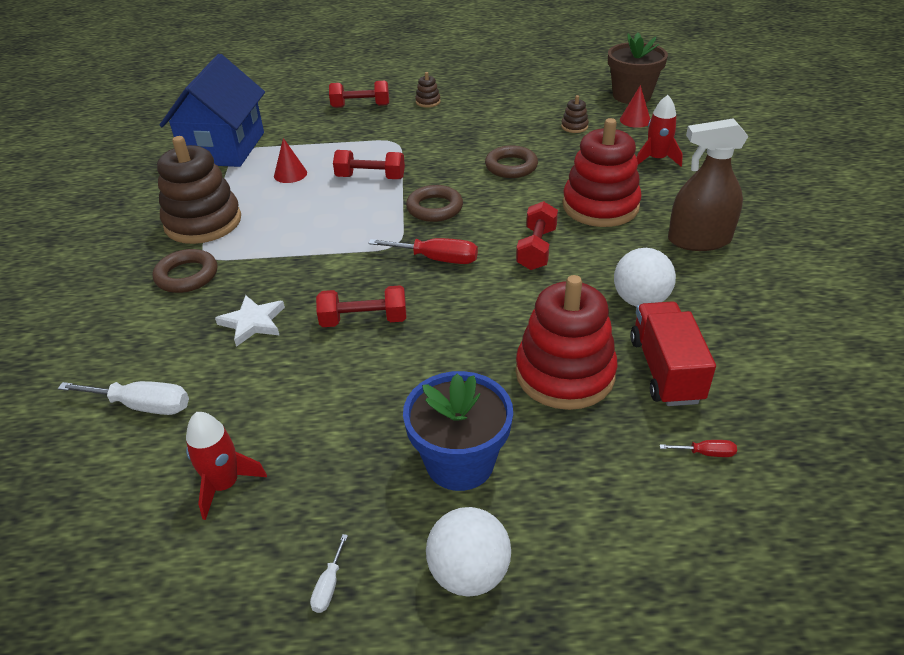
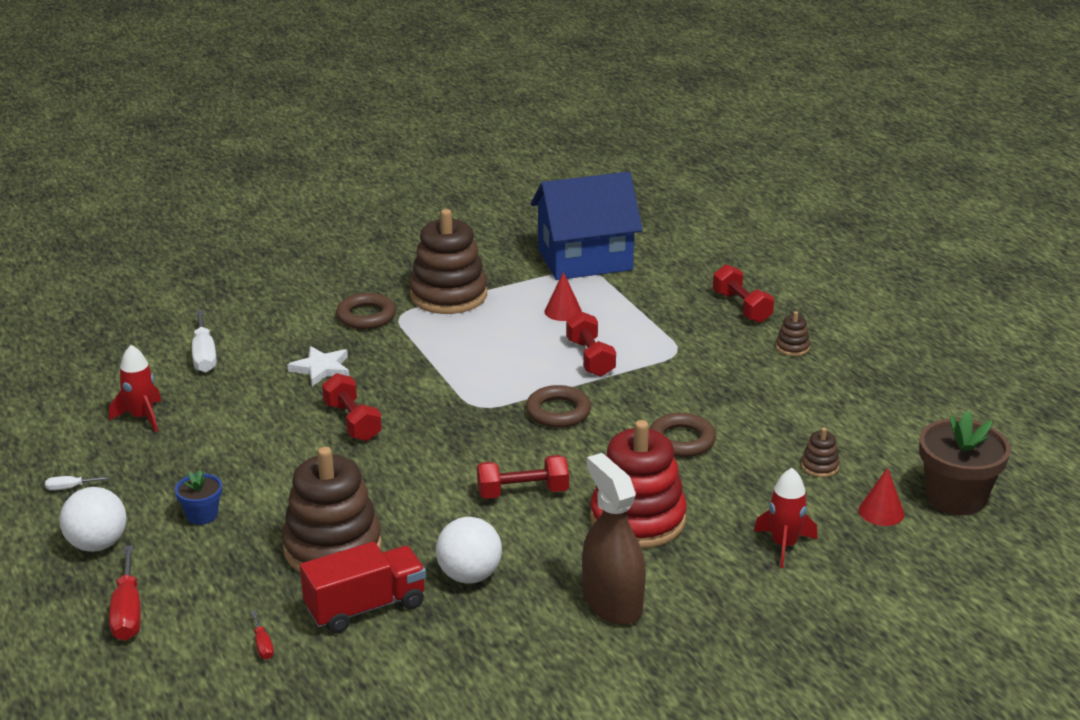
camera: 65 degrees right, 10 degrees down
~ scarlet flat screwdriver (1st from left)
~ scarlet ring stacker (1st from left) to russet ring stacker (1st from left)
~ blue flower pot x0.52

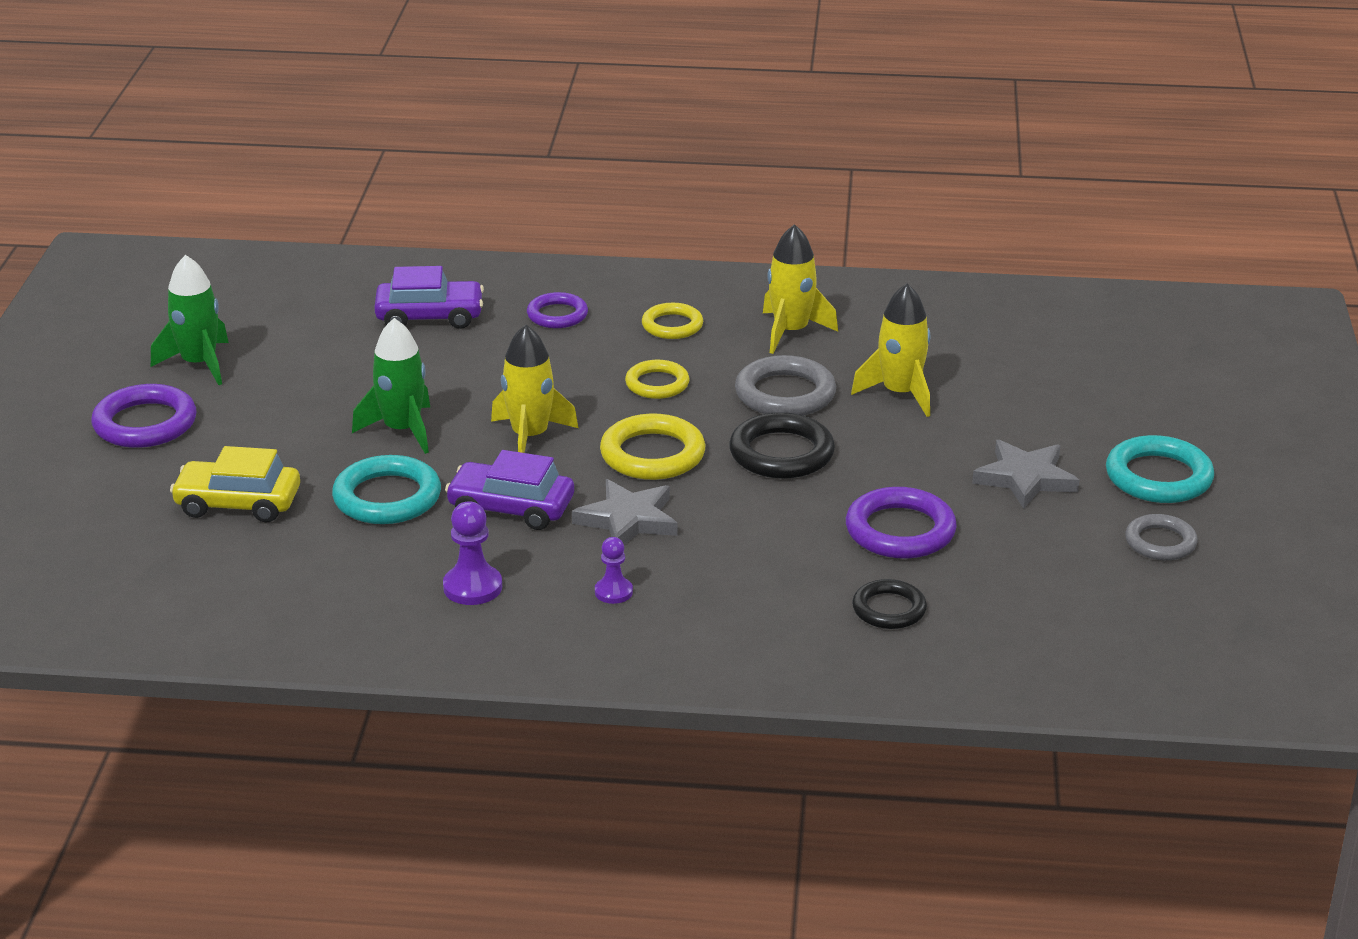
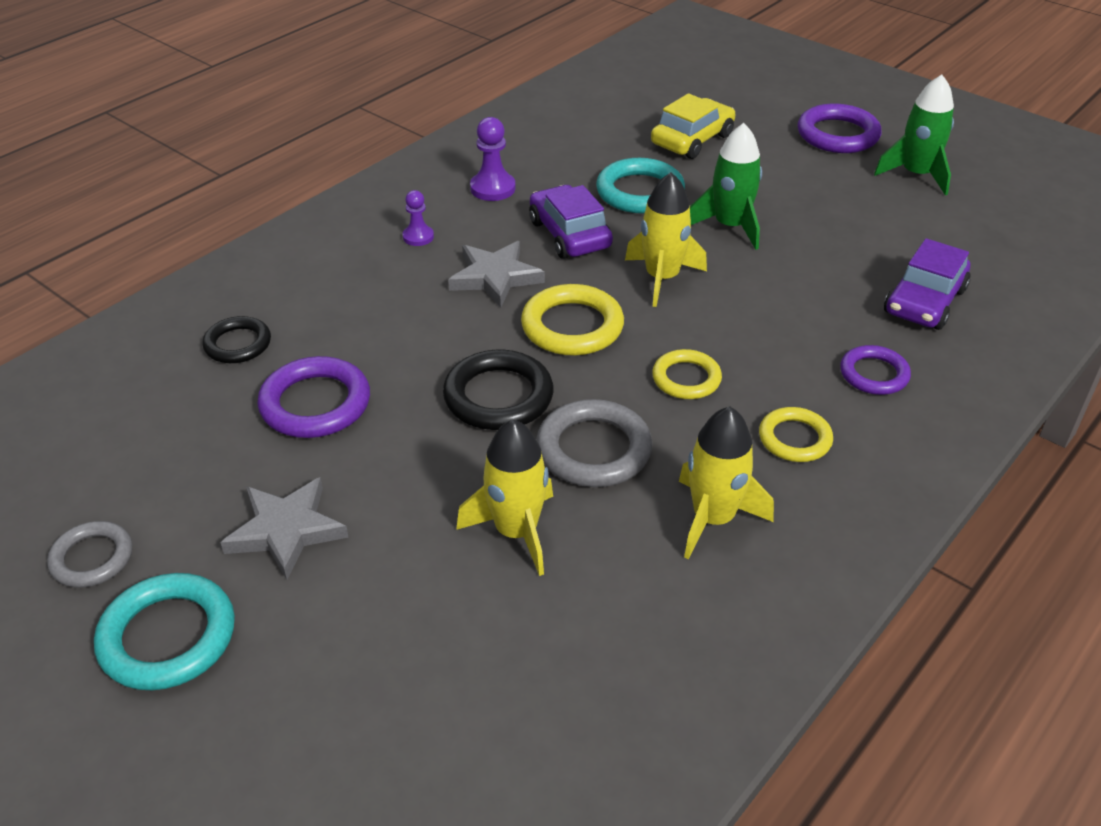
camera: 125 degrees right, 10 degrees up
~ purple automobile (2nd from left in the first image) 75 degrees counterclockwise

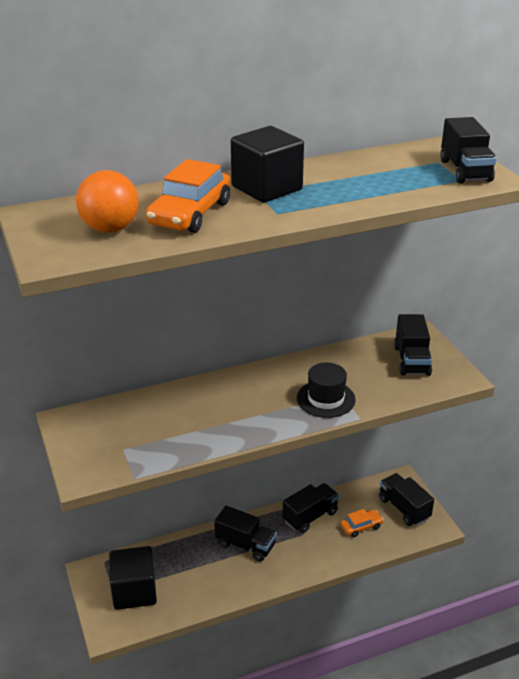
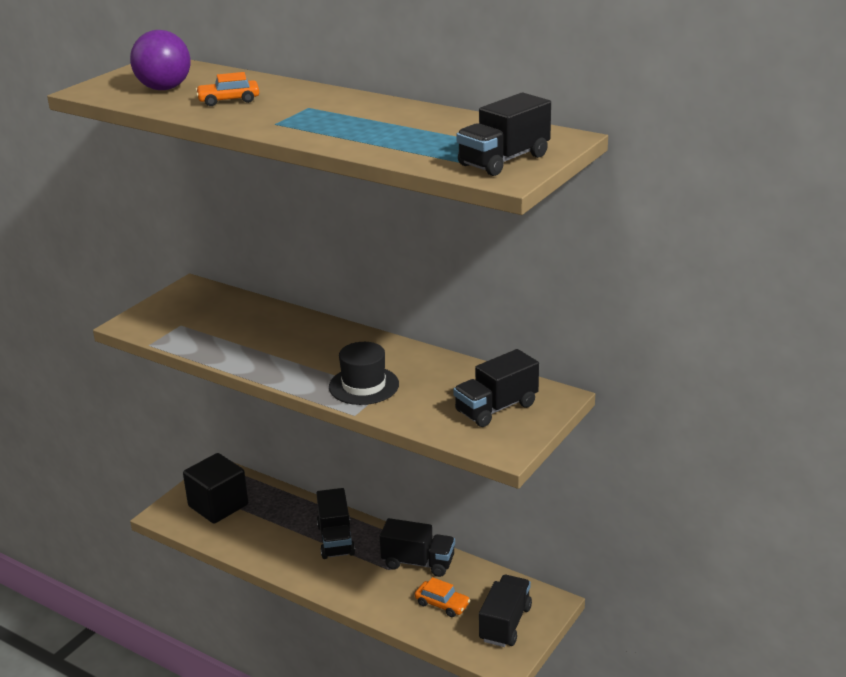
camera: 55 degrees right, 5 degrees down
- ebony cube (2nd from left)
~ orange automobile (1st from left) x0.56
~ orange ball to purple ball

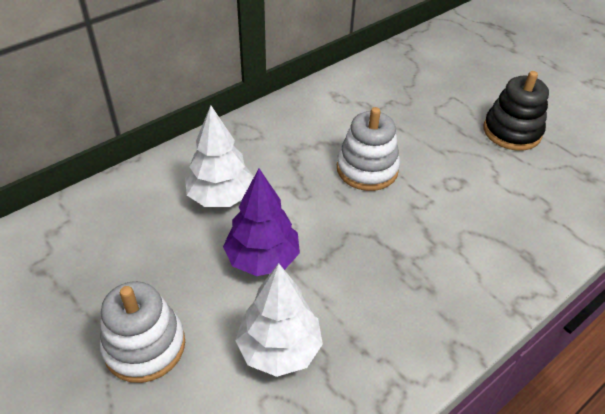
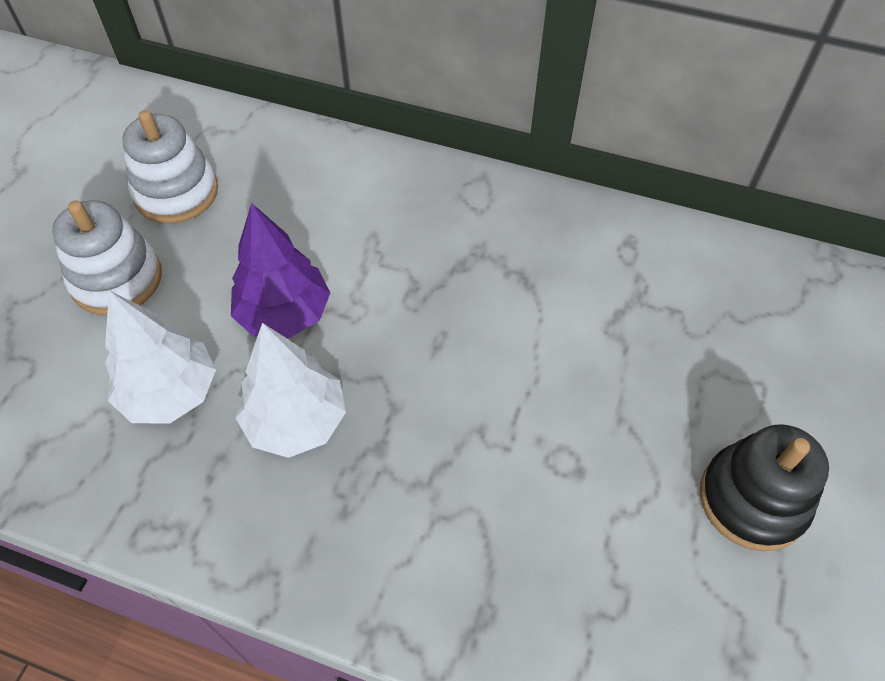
camera: 60 degrees right, 10 degrees up
~ snow-white fir tree (1st from left in the first image) to snow-white fir tree (2nd from left)
~ snow-white ring stacker (2nd from left)

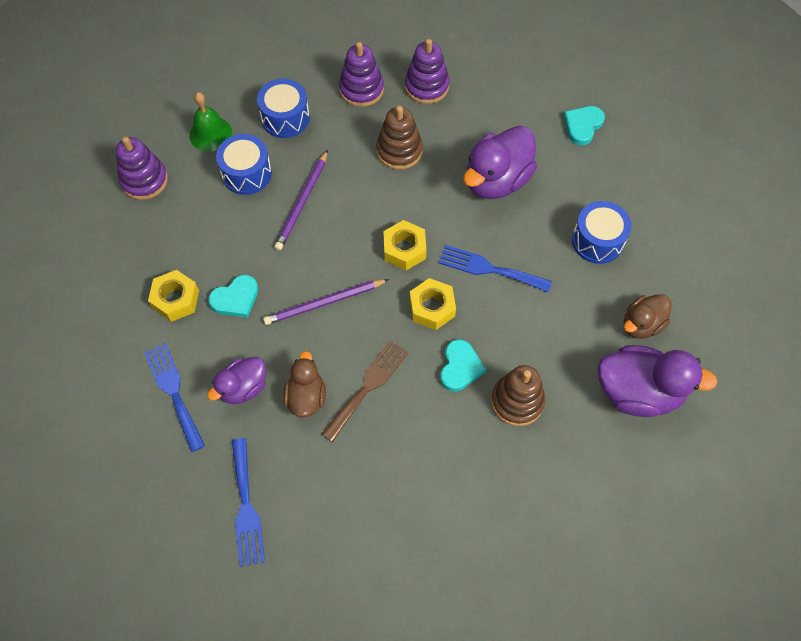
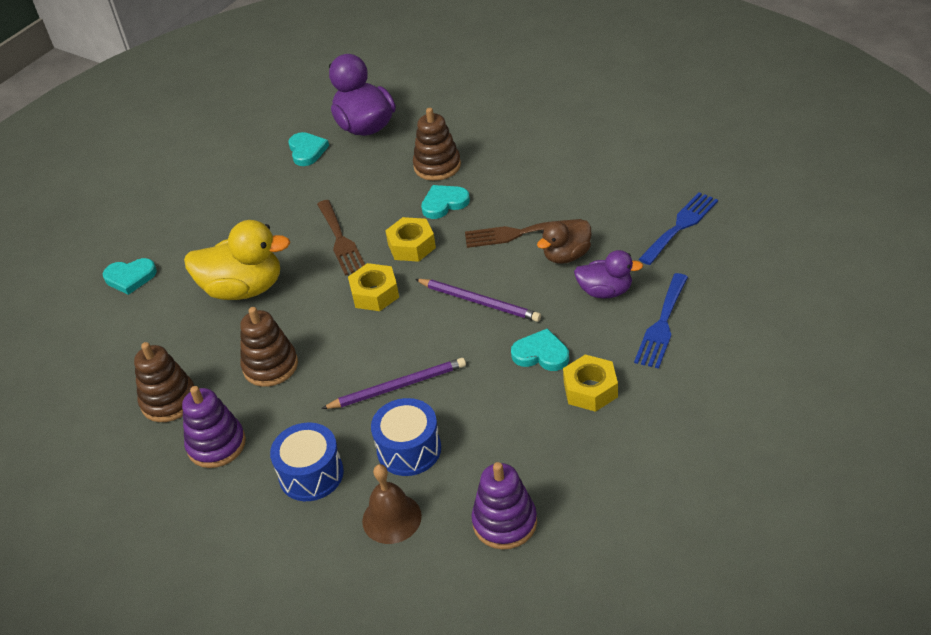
camera: 125 degrees left, 20 degrees down
~ purple ring stacker (3rd from left) to russet ring stacker (1st from left)
~ green school bell to russet school bell
~ purple rubber duck (2nd from left) to bright yellow rubber duck
- blue snare drum (3rd from left)
~ blue fork (3rd from left) to russet fork (1st from left)
~ russet rubber duck (2nd from left) to aqua heart (2nd from left)

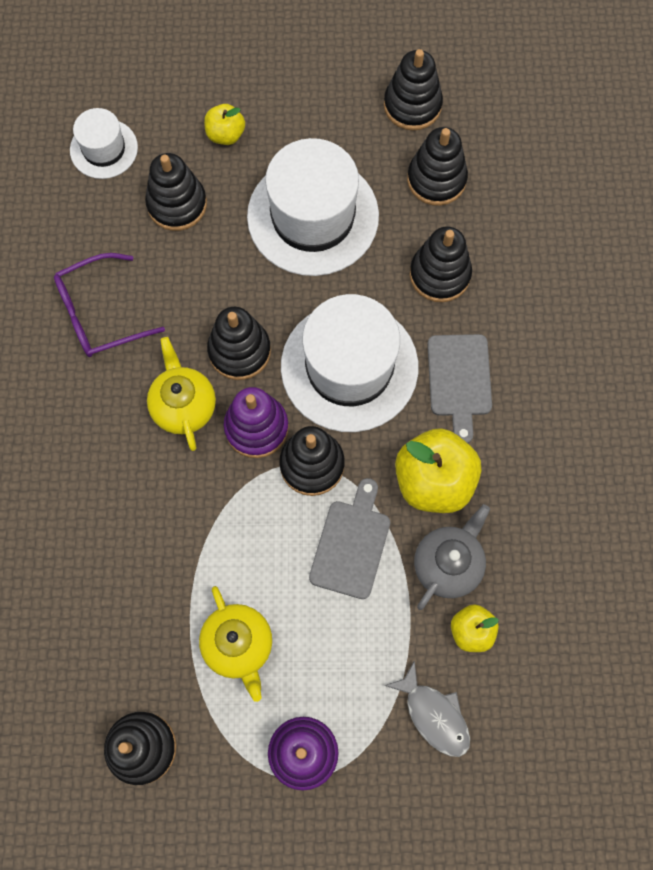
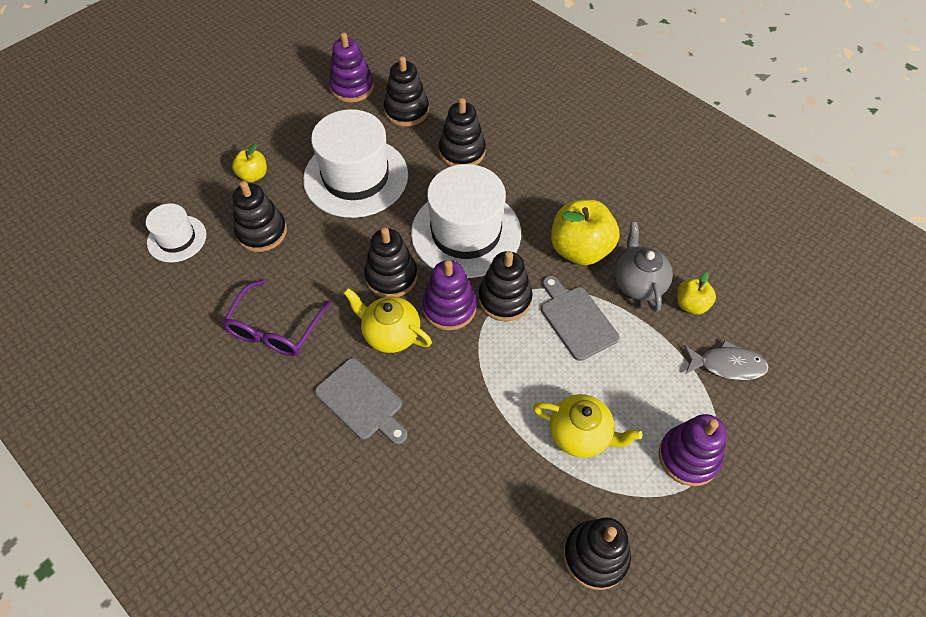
camera: 45 degrees left, 15 degrees down
~ ebony ring stacker (5th from left) to purple ring stacker (1st from left)
~ gray bread board (2nd from left in the first image) to gray bread board (1st from left)

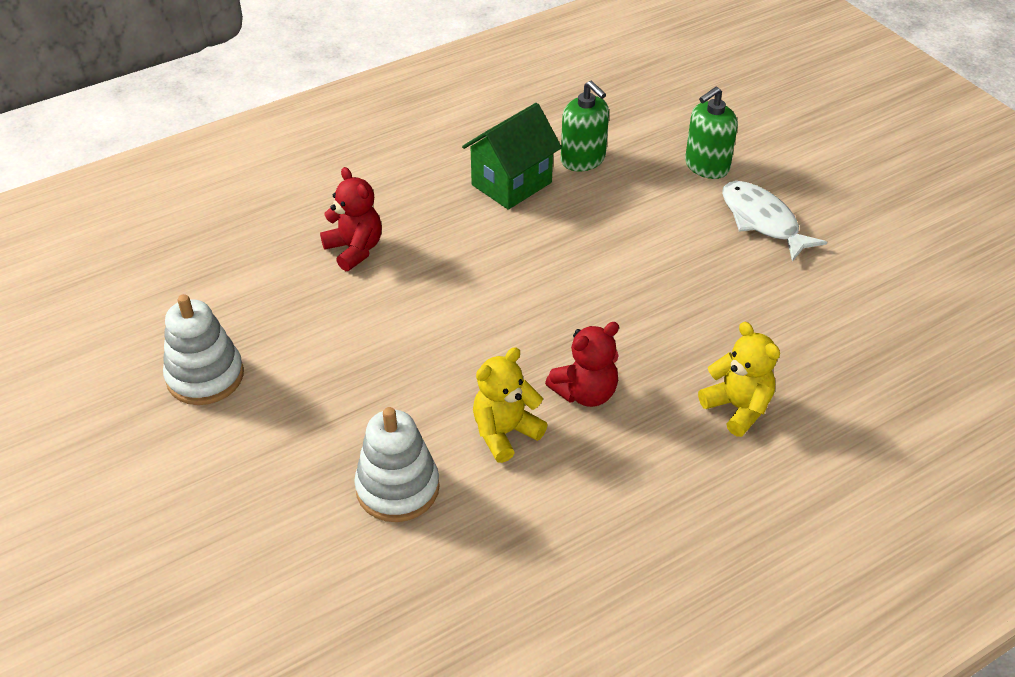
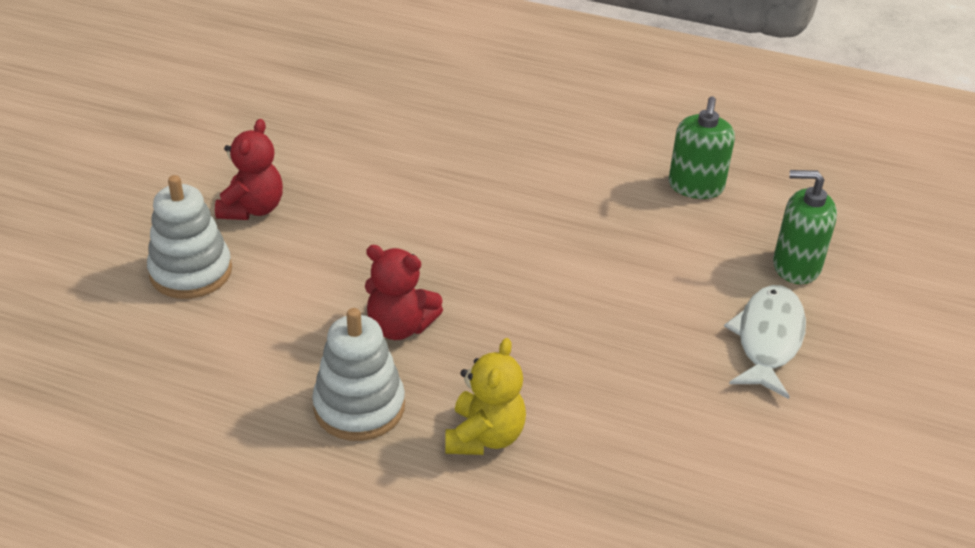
camera: 50 degrees right, 5 degrees down
- green toy house
~ scarlet stuffed bear (1st from left)
~ snow-white ring stacker (1st from left in the first image) to snow-white ring stacker (2nd from left)
- bright yellow stuffed bear (1st from left)

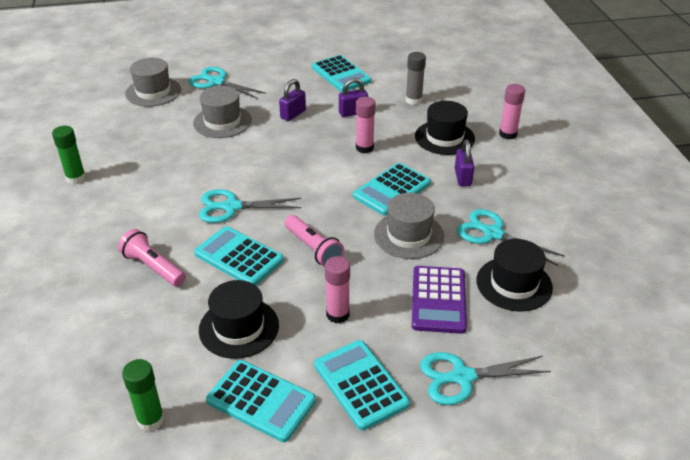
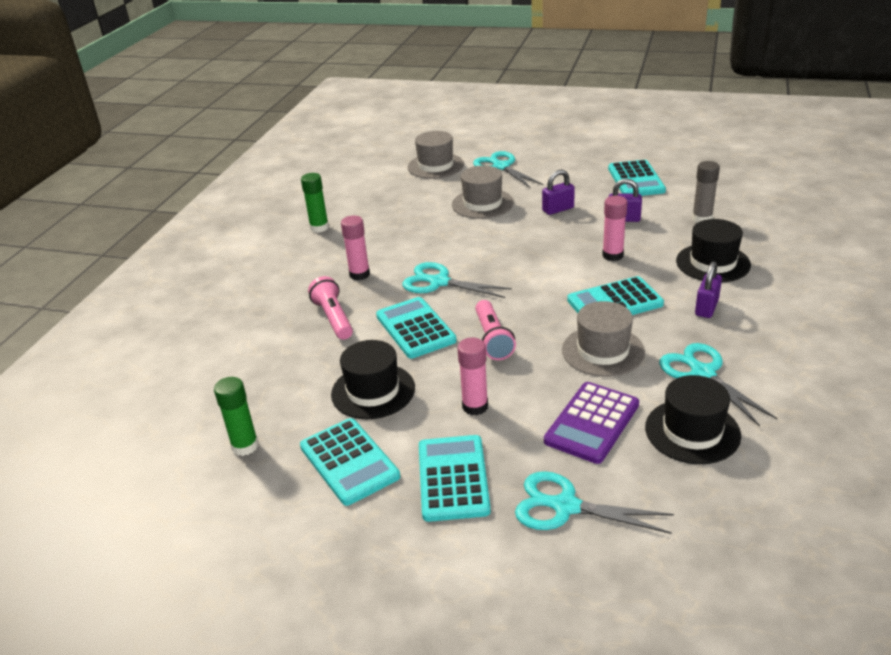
camera: 30 degrees right, 5 degrees down
~ pink glue (3rd from left in the first image) to pink glue (1st from left)

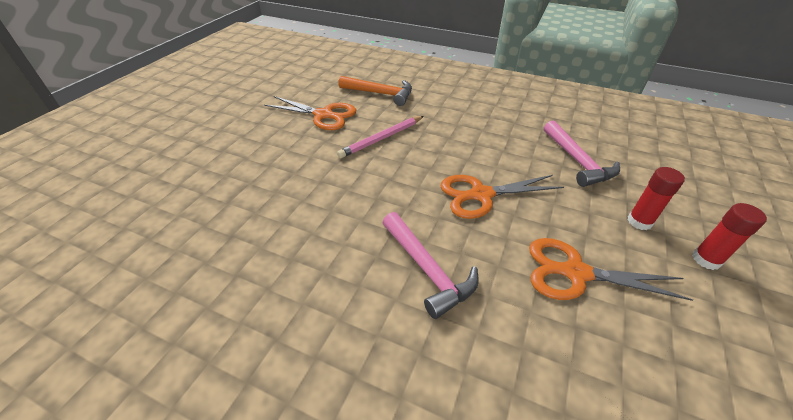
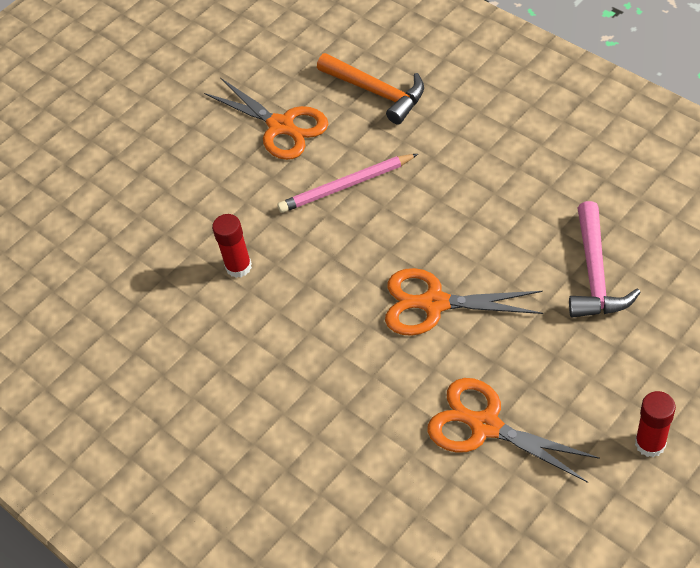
camera: 25 degrees right, 10 degrees up
~ scarlet glue (1st from left)
- pink claw hammer (1st from left)

